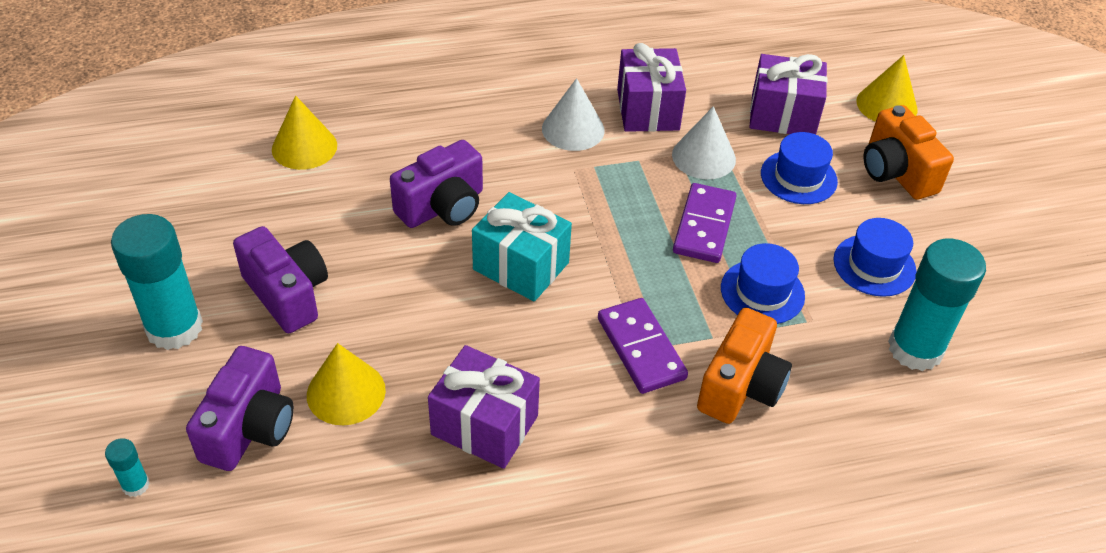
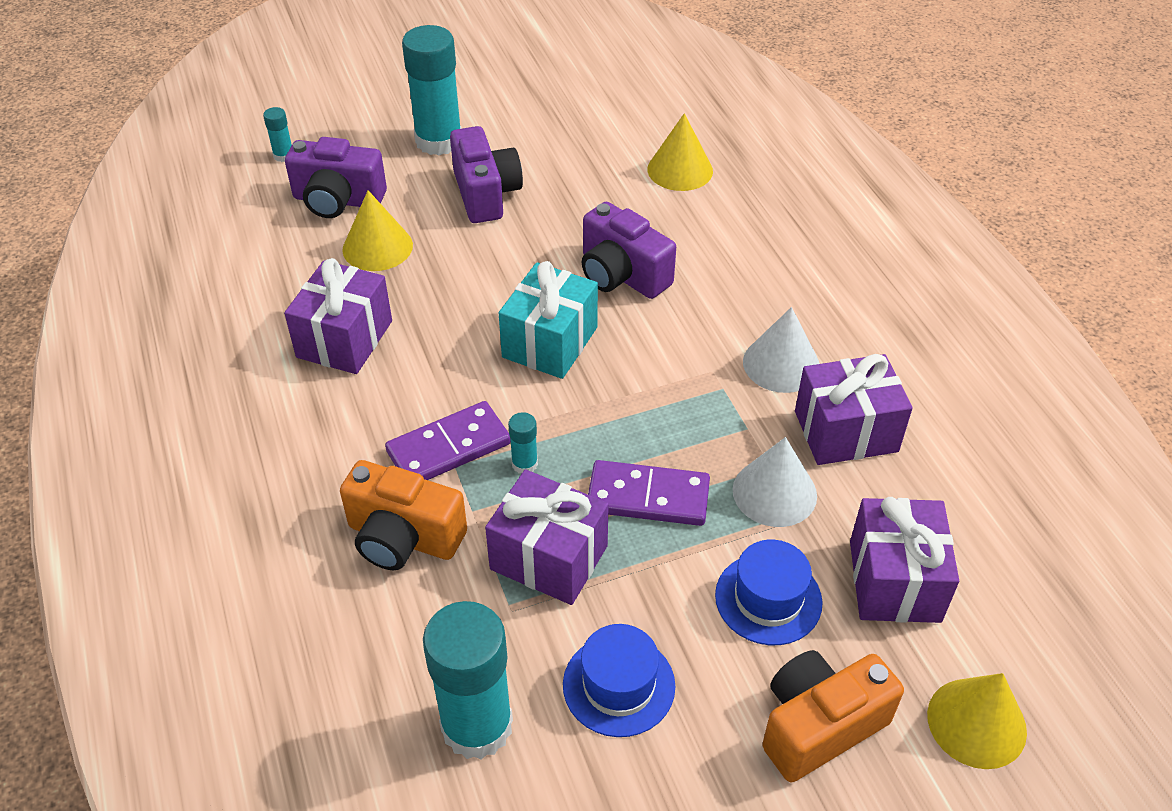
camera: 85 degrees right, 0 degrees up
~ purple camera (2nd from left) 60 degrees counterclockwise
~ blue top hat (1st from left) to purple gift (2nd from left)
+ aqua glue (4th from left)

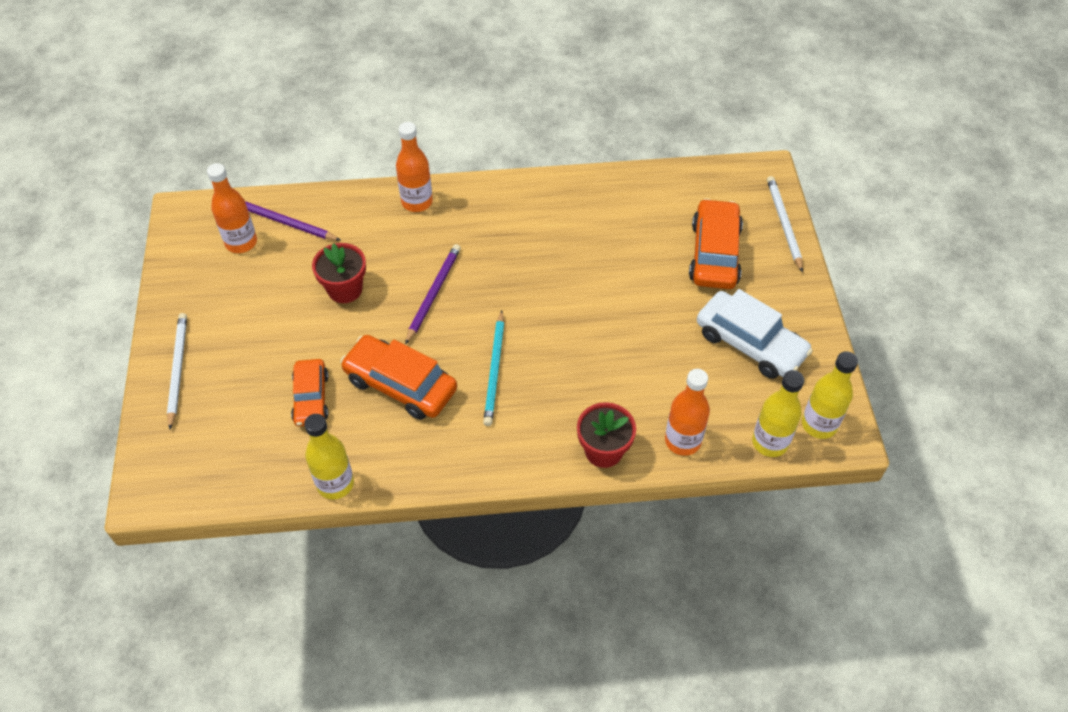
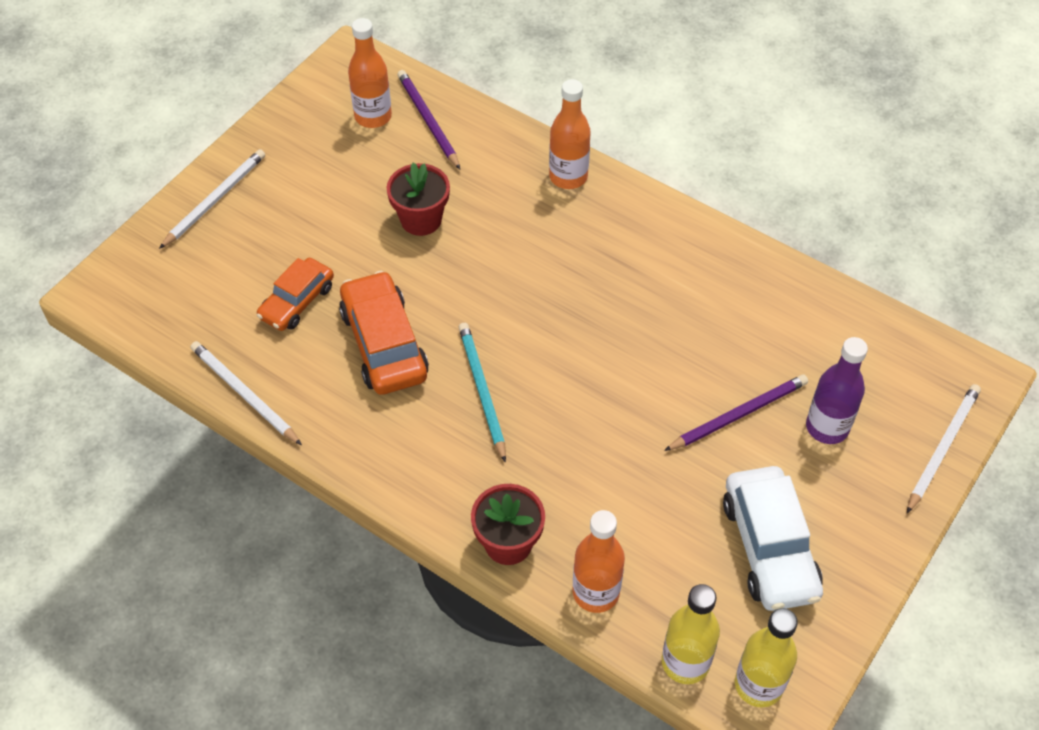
camera: 40 degrees right, 0 degrees up
~ orange automobile (3rd from left) to purple flask
~ purple wooden pencil (2nd from left)
~ aqua wooden pencil 120 degrees clockwise
~ bright yellow flask (1st from left) to snow-white wooden pencil (2nd from left)

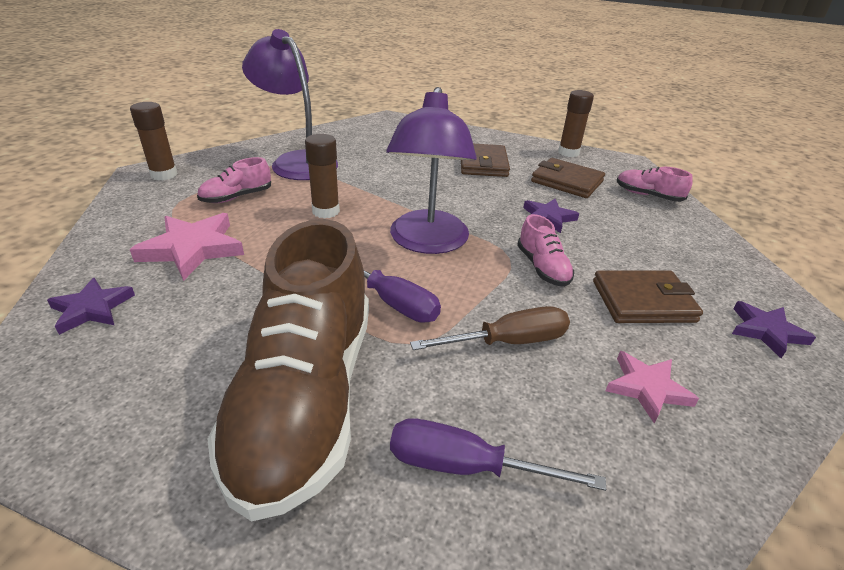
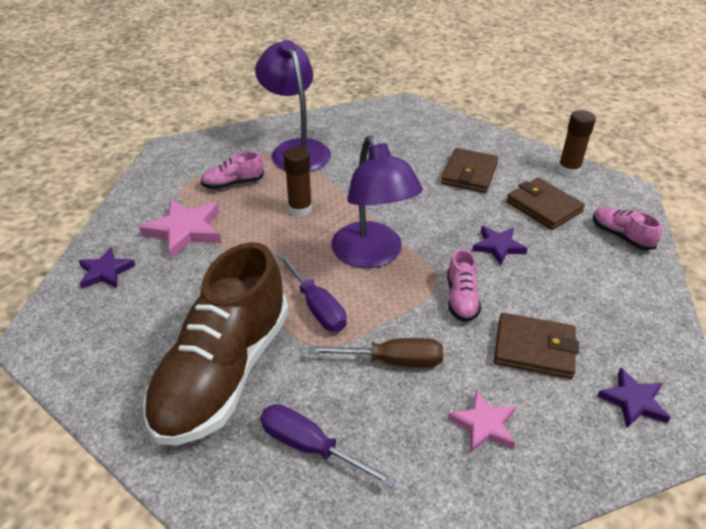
camera: 20 degrees right, 5 degrees up
~ purple desk lamp (2nd from left) 45 degrees counterclockwise
- russet glue (1st from left)

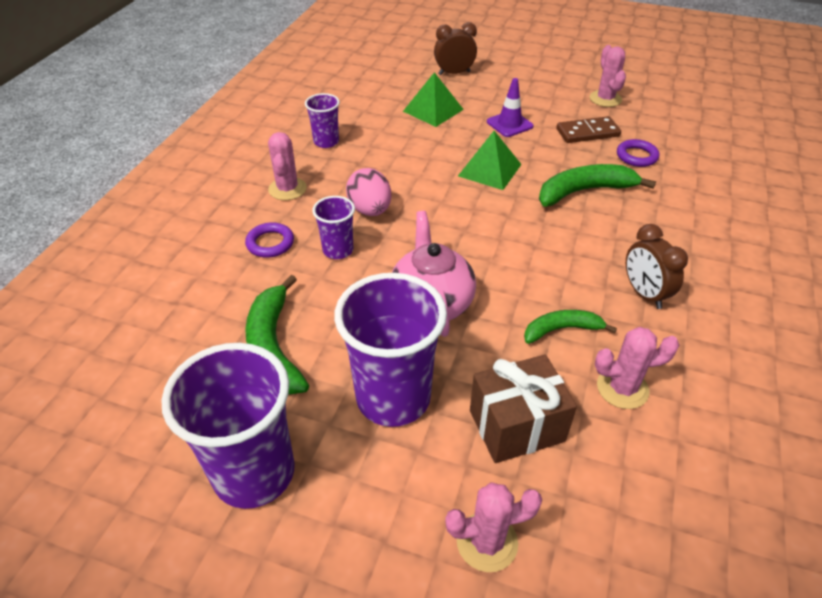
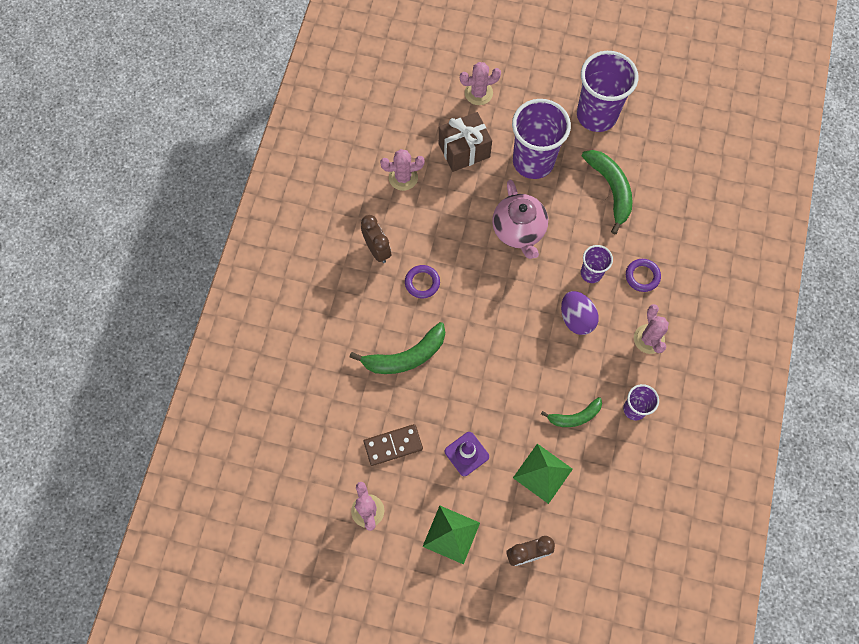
camera: 175 degrees right, 25 degrees up
~ green solid pyramid (2nd from left in the first image) to green solid pyramid (1st from left)
~ purple ring (2nd from left in the first image) to purple ring (1st from left)
~ pink toy egg to purple toy egg
~ green banana (2nd from left)

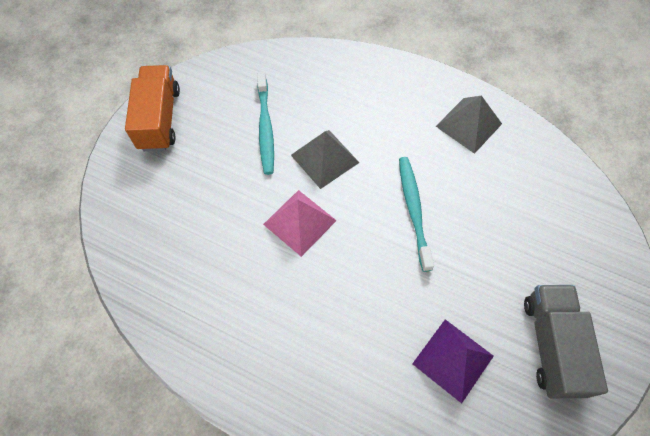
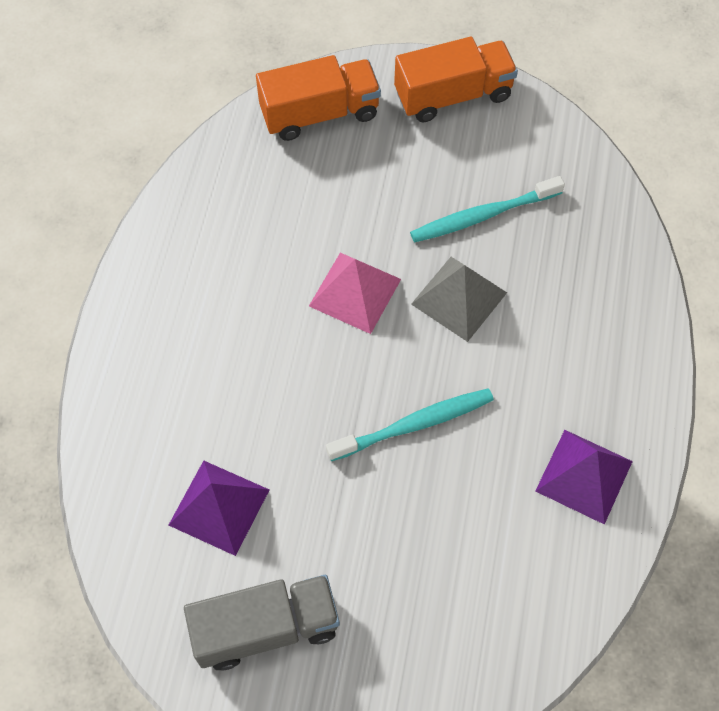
camera: 75 degrees right, 0 degrees up
~ gray solid pyramid (2nd from left) to purple solid pyramid (2nd from left)
+ orange toy truck (1st from left)

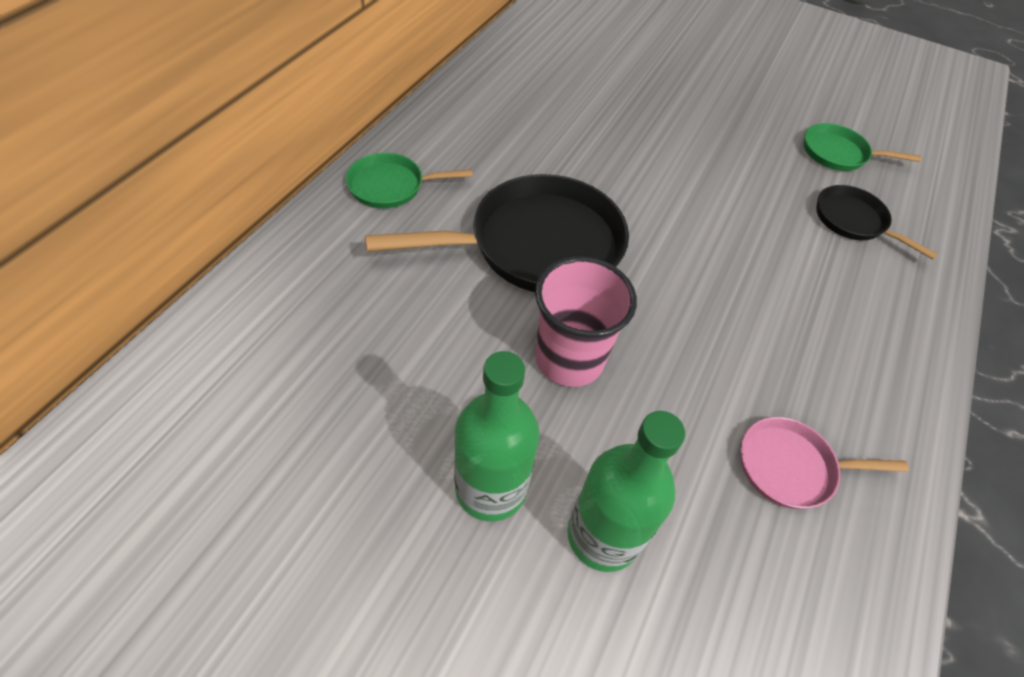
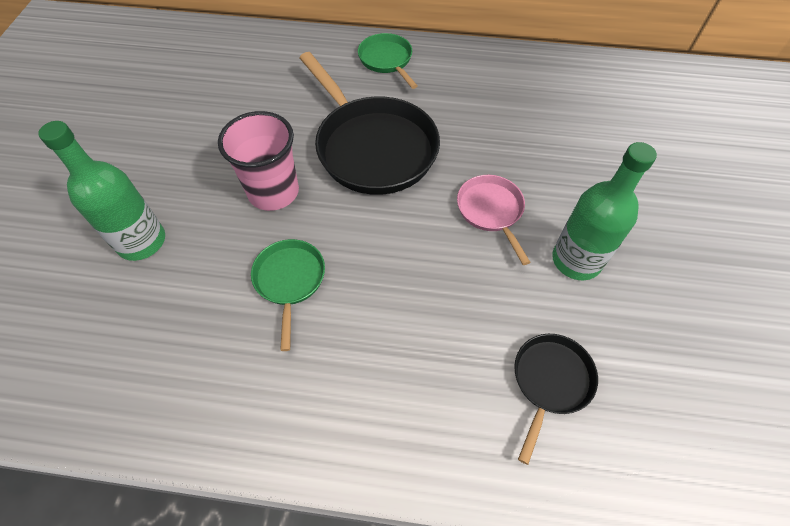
camera: 75 degrees right, 5 degrees up
~ green frying pan (2nd from left in the first image) to green frying pan (1st from left)
~ green flask (1st from left in the first image) to green flask (2nd from left)
~ pink frying pan

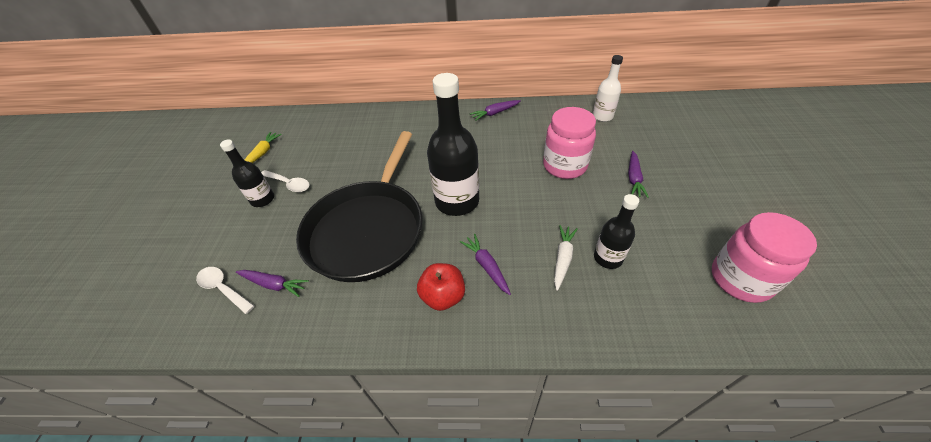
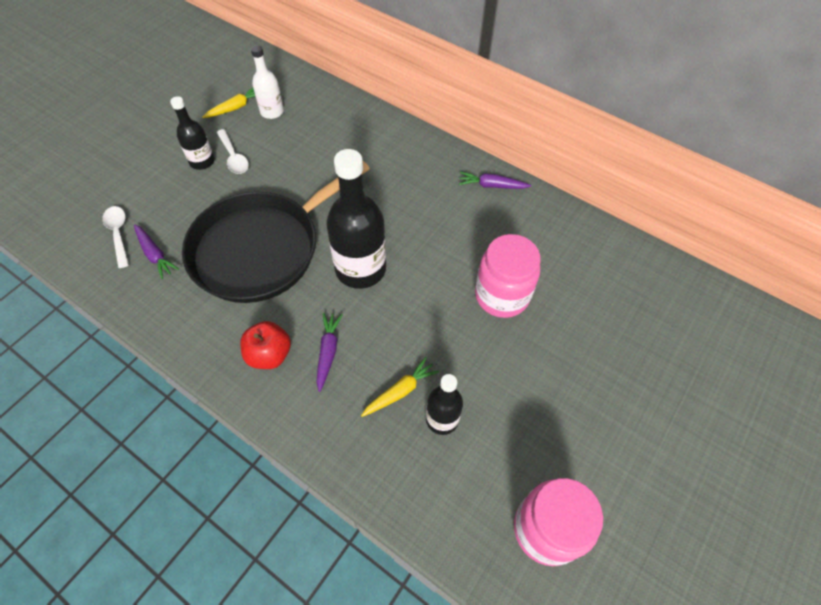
camera: 30 degrees right, 10 degrees up
~ snow-white flask
- purple carrot (4th from left)
~ snow-white carrot to bright yellow carrot (2nd from left)

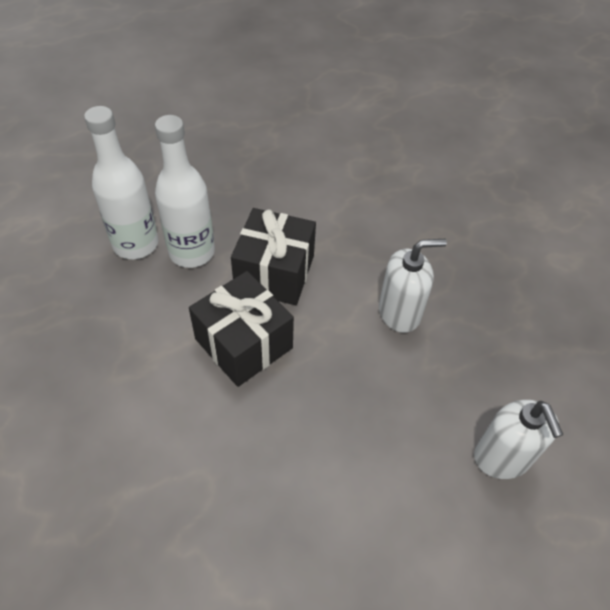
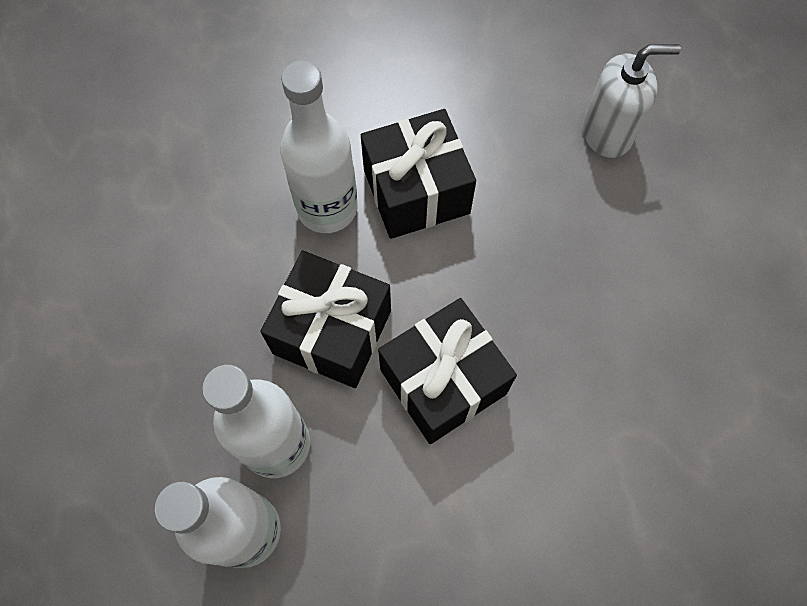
camera: 80 degrees left, 15 degrees up
~ snow-white pump bottle (1st from left) to ebony gift (2nd from left)
+ snow-white flask (3rd from left)

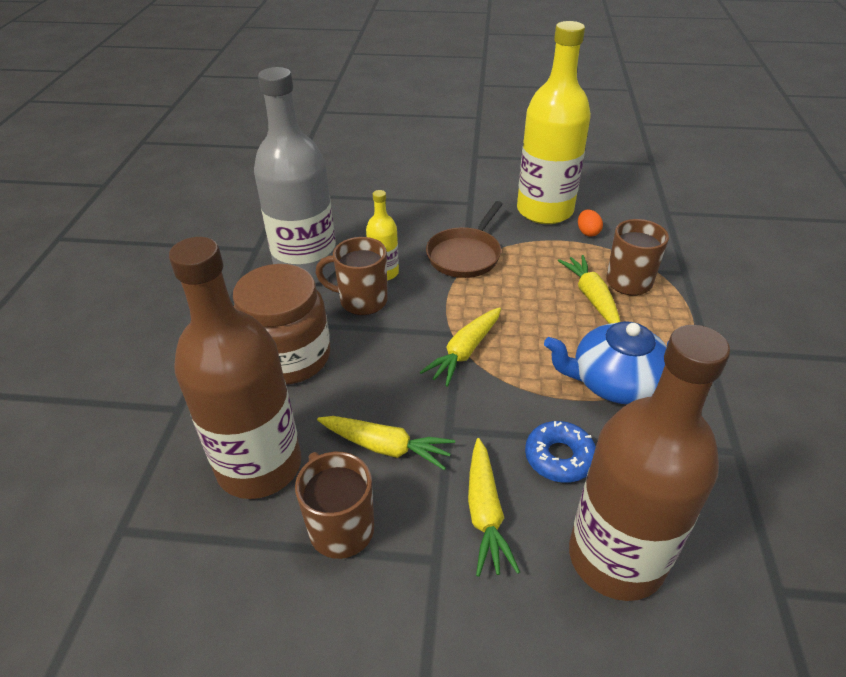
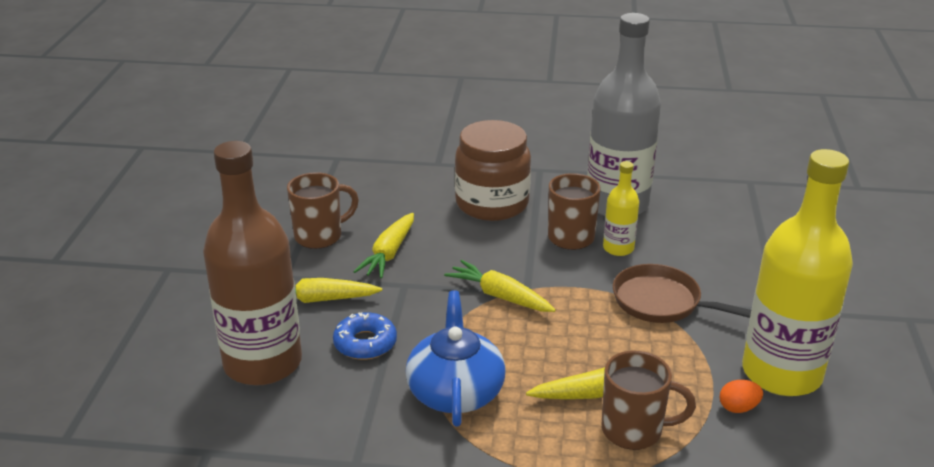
camera: 90 degrees right, 10 degrees down
- russet flask (1st from left)

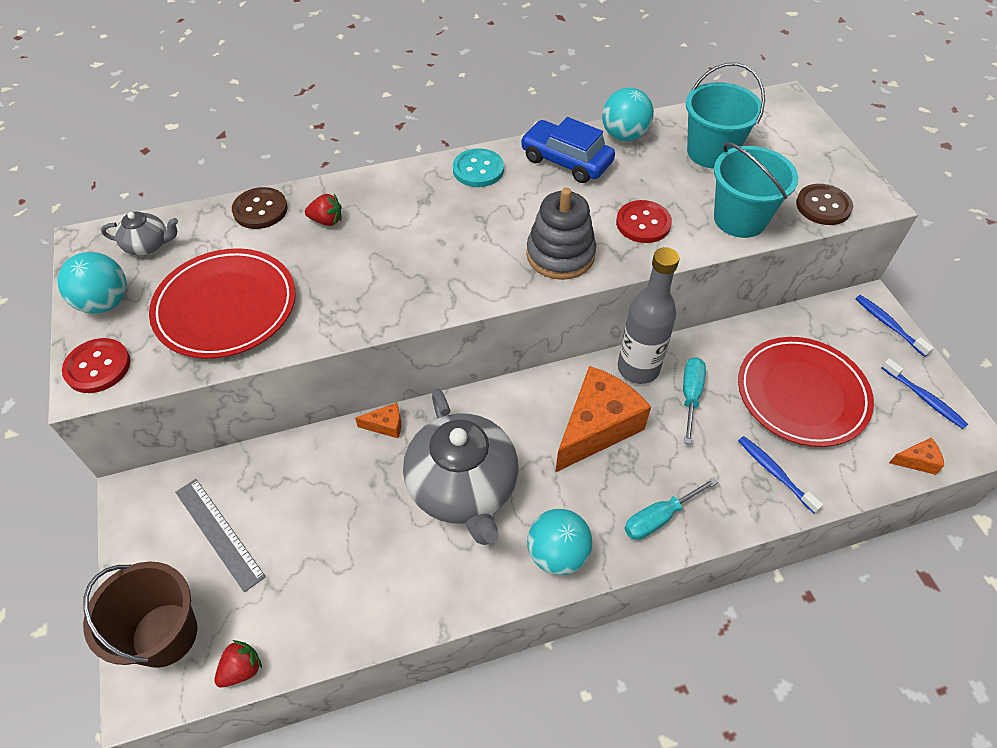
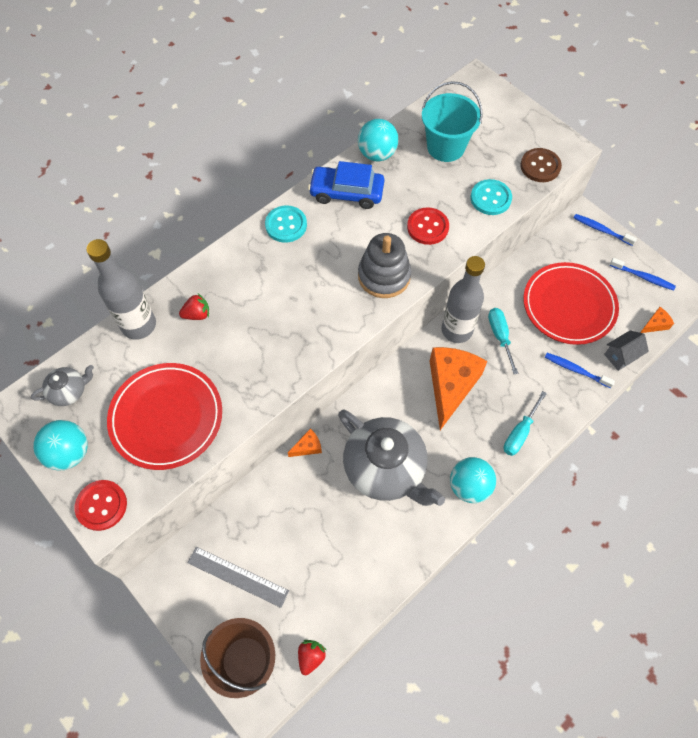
camera: 25 degrees left, 10 degrees up
~ aqua bucket (2nd from left) to aqua shirt button (2nd from left)
~ russet shirt button (1st from left) to gray flask (1st from left)
+ gray toy house

